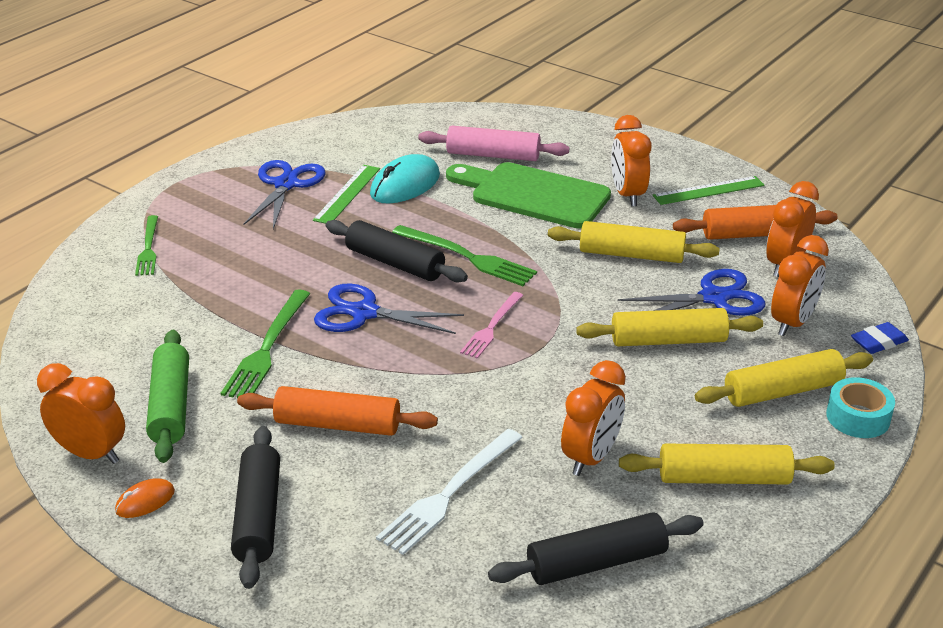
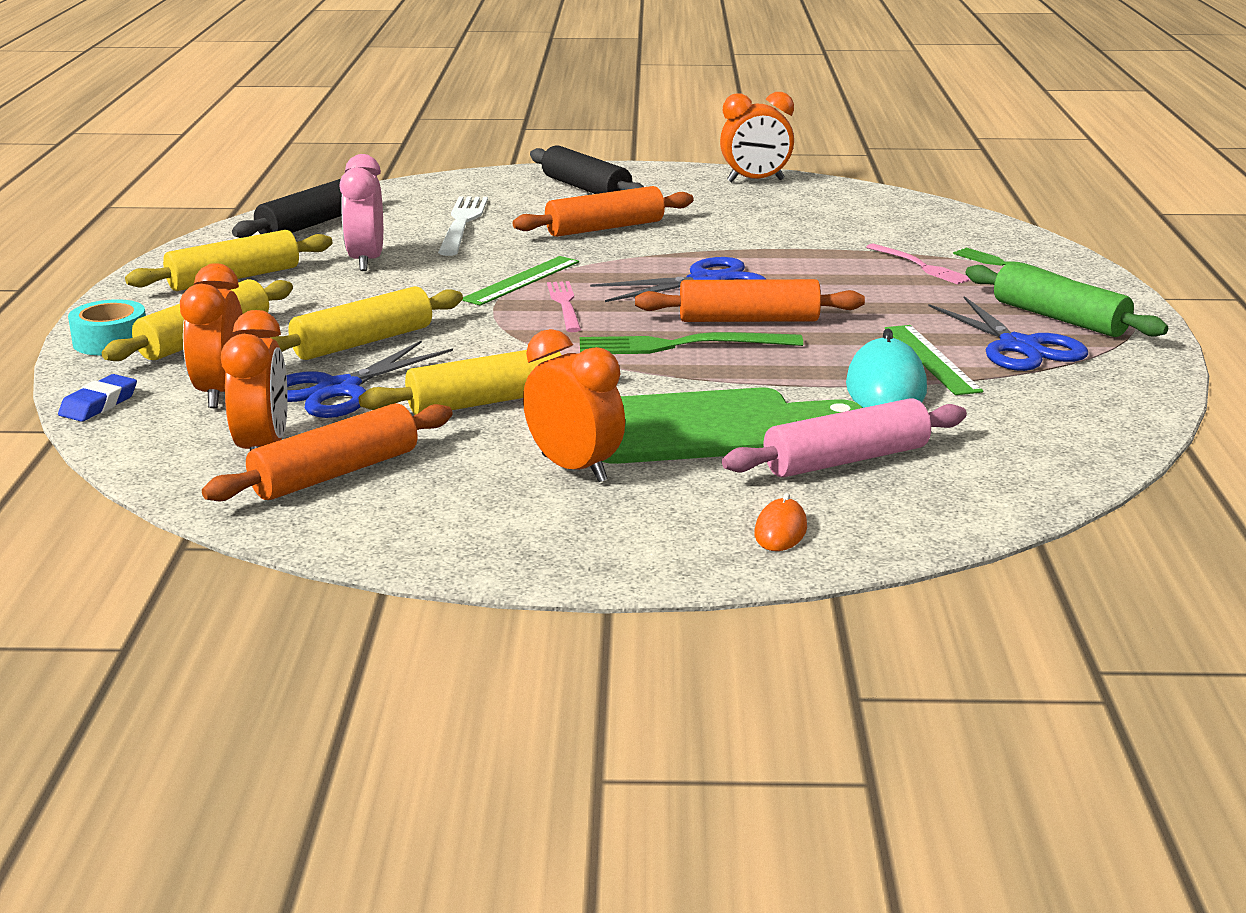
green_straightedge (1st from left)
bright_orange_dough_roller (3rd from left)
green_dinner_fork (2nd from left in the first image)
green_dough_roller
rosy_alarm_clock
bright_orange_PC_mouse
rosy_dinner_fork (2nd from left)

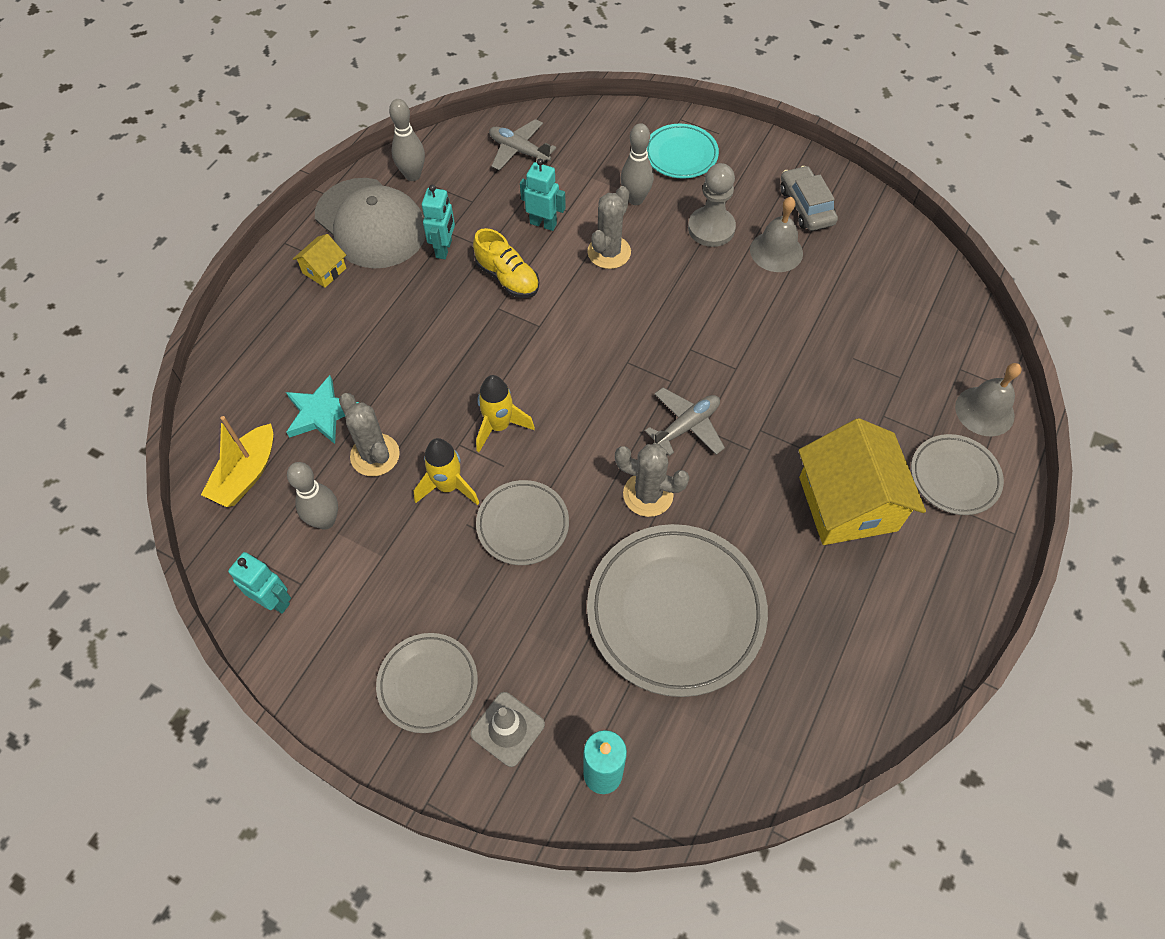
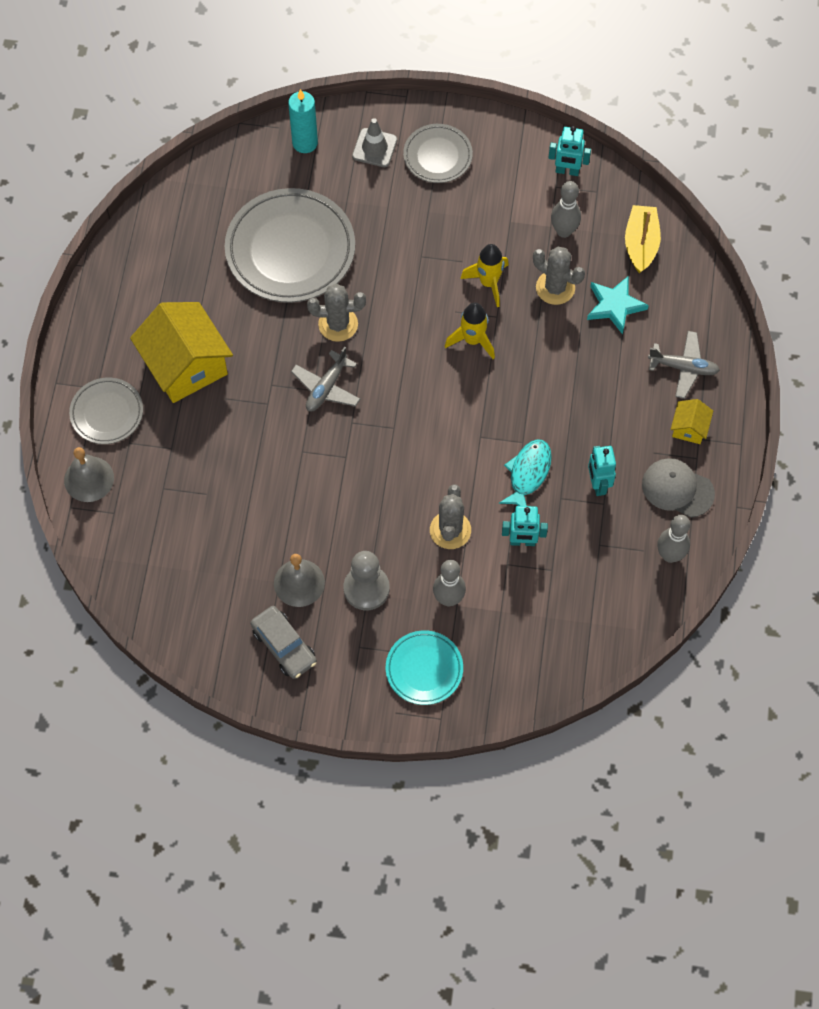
ash-grey_plane (2nd from left)
ash-grey_baseball_cap
aqua_toy_fish
ash-grey_dinner_plate (2nd from left in the first image)

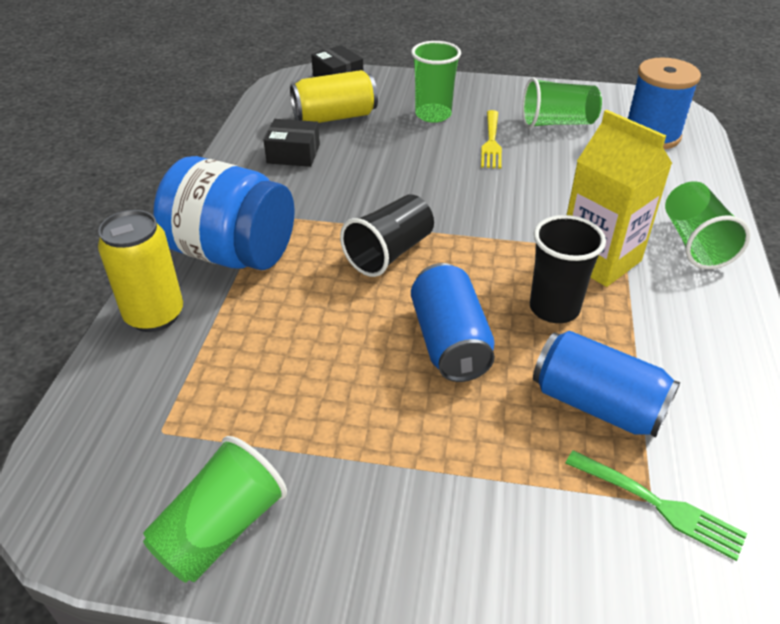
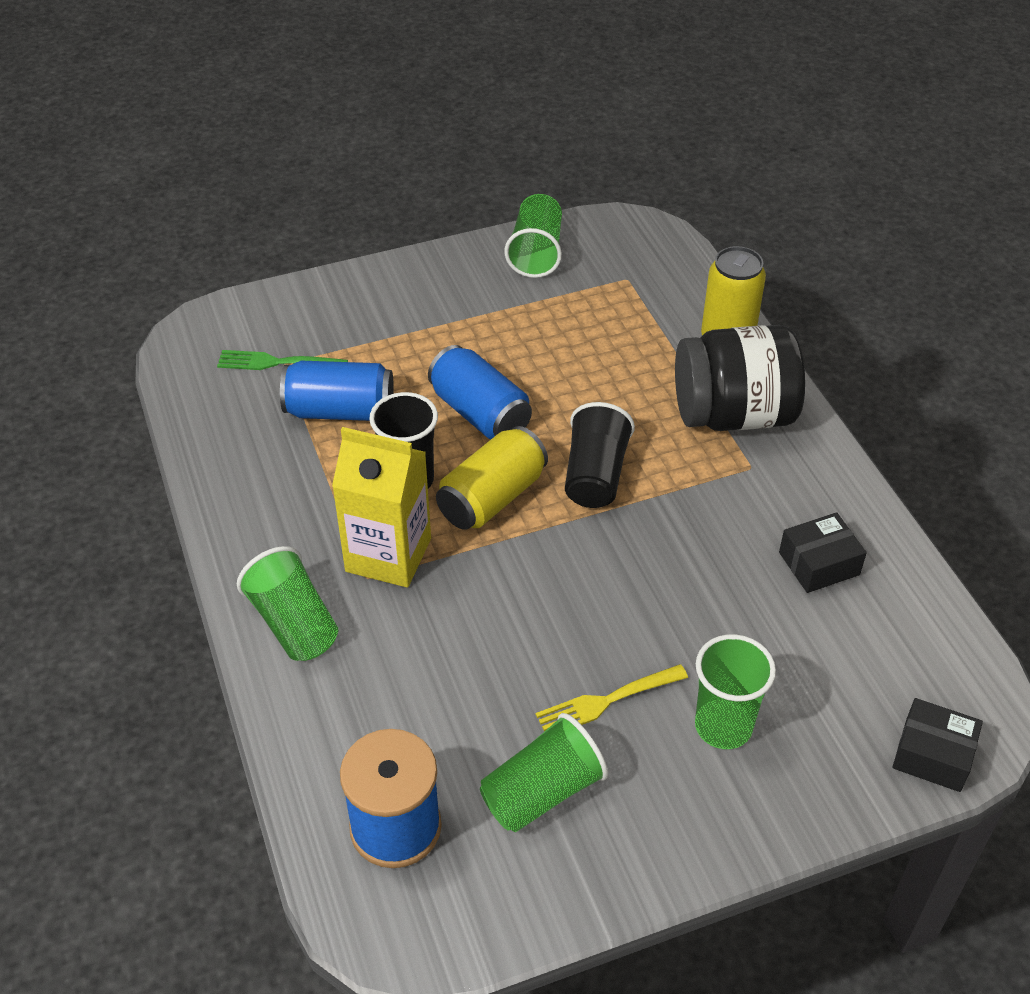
yellow_can (1st from left)
yellow_dinner_fork
jet-black_jar

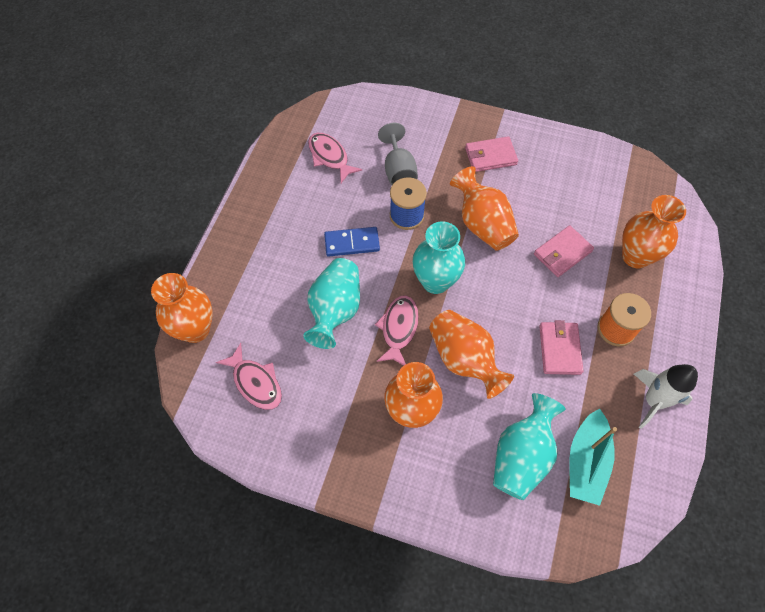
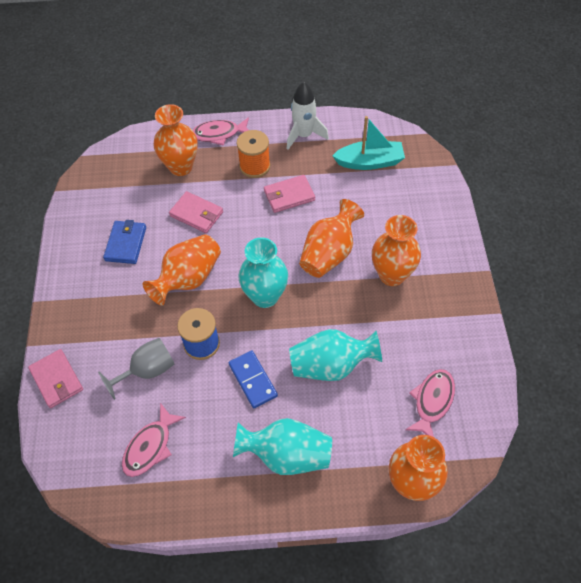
rosy_wallet (1st from left)
rosy_toy_fish (2nd from left)
aqua_flower_vase (2nd from left)
royal_blue_wallet

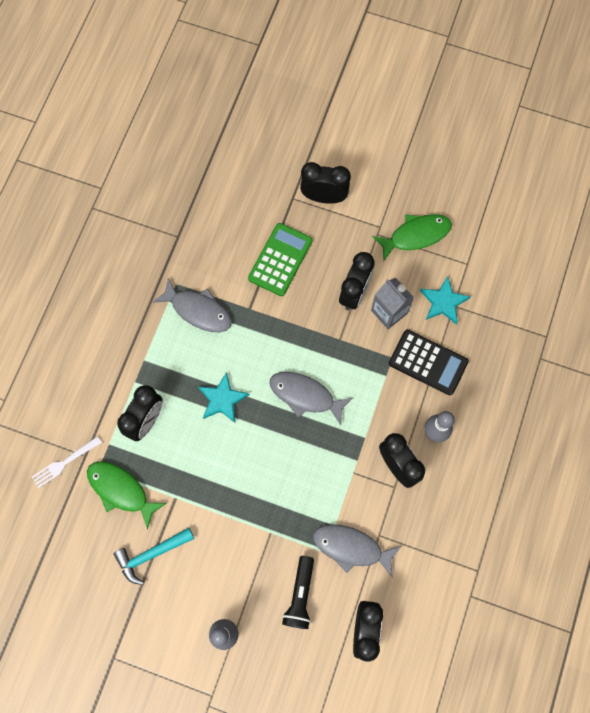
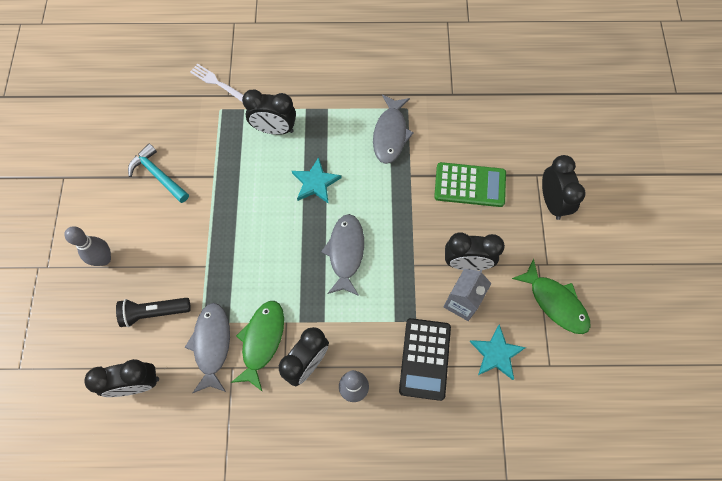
green_toy_fish (1st from left)

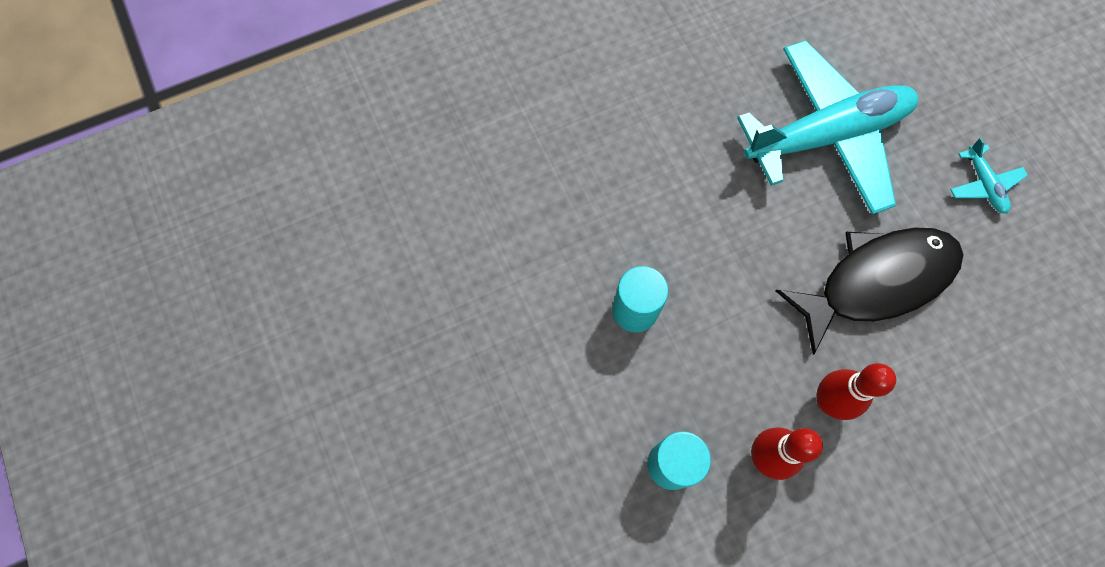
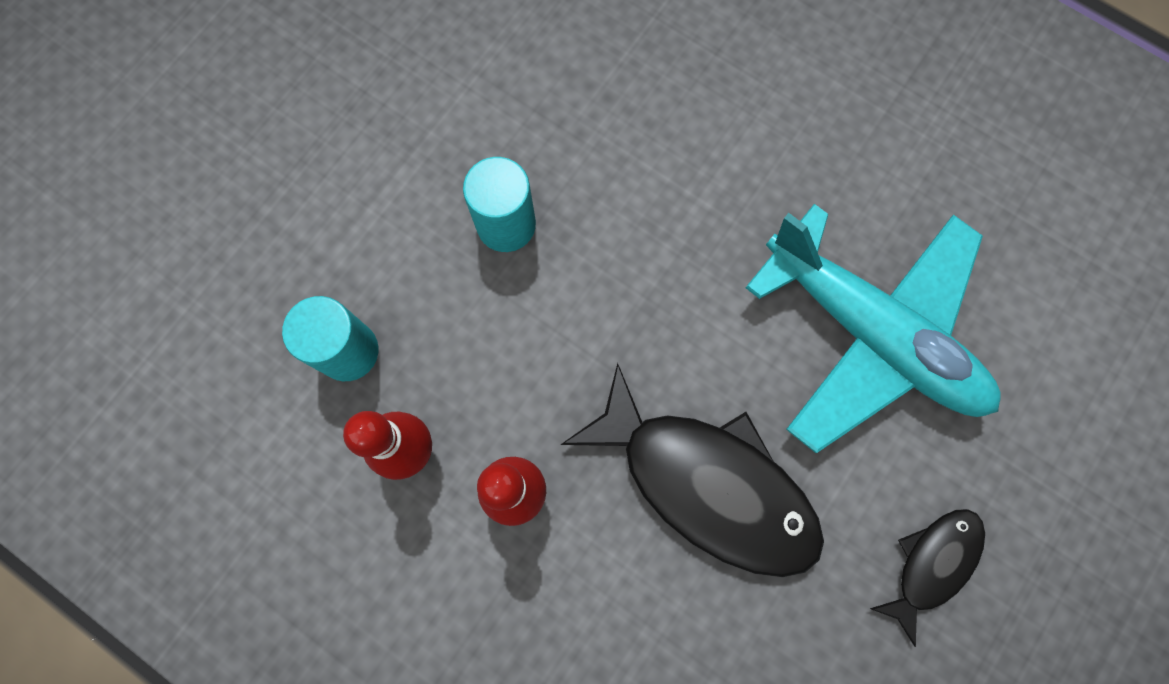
jet-black_toy_fish (2nd from left)

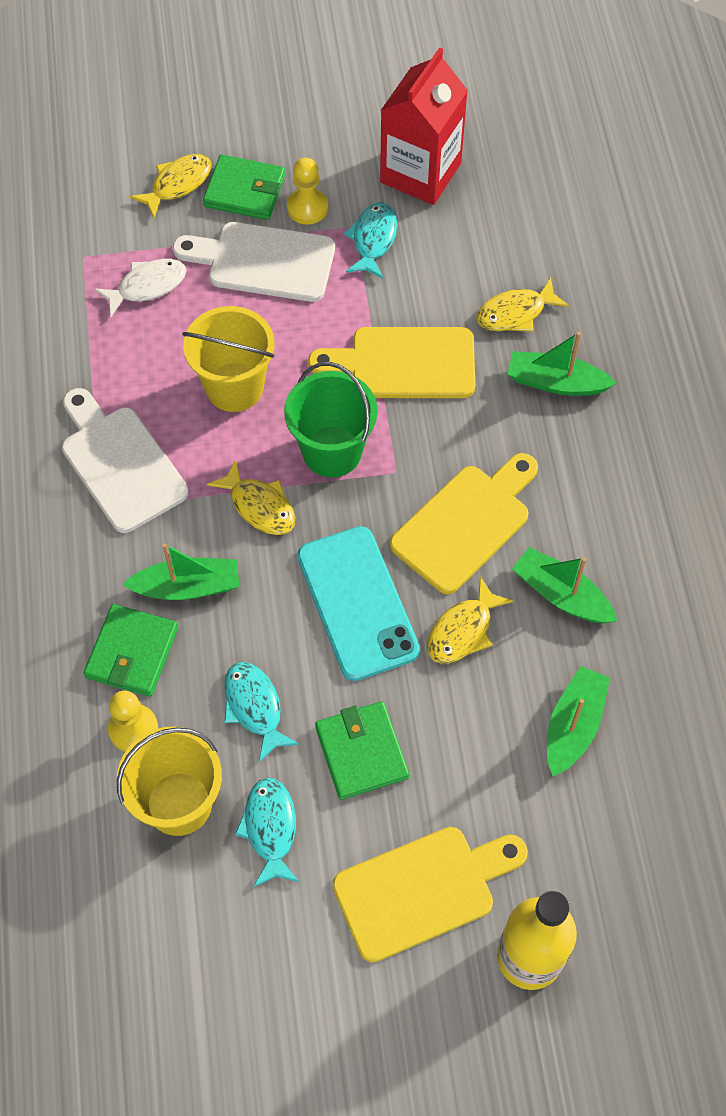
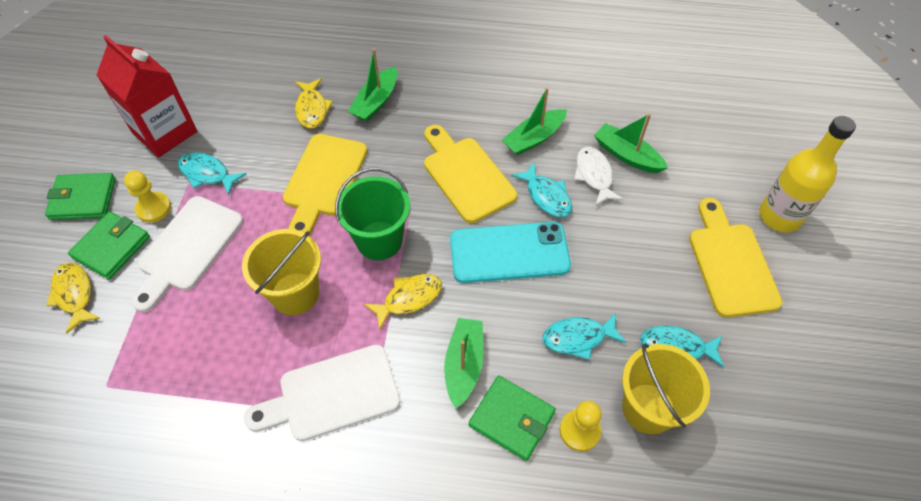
pure_white_toy_fish
aqua_toy_fish (2nd from left)
green_wallet (1st from left)

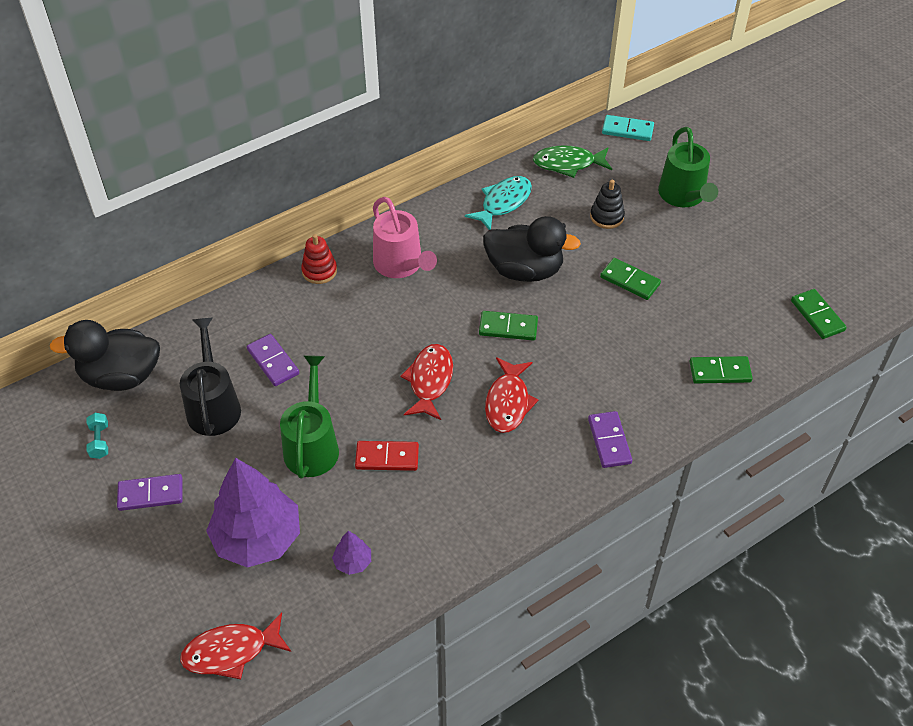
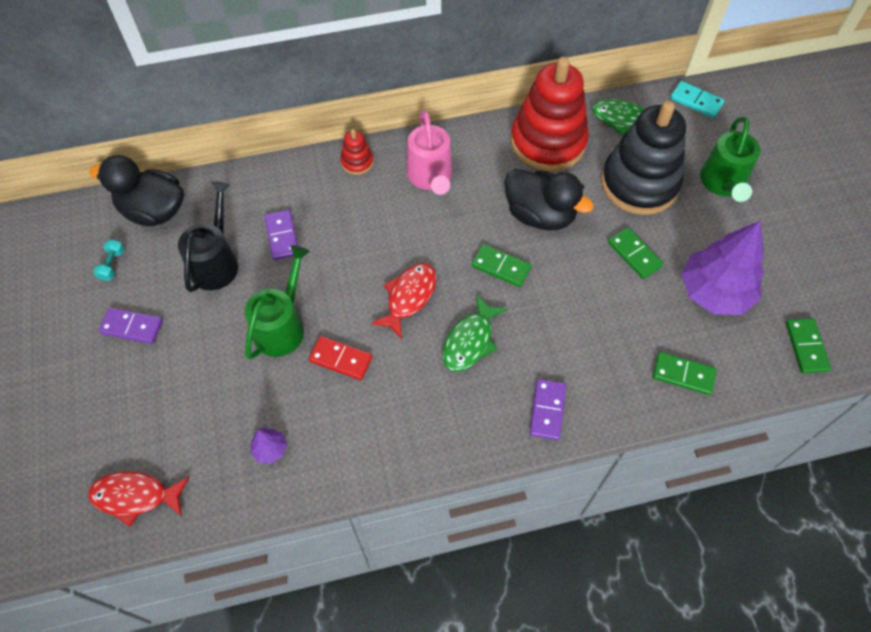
crimson_ring_stacker (2nd from left)
jet-black_ring_stacker
green_toy_fish (1st from left)
purple_toy_tree (2nd from left)

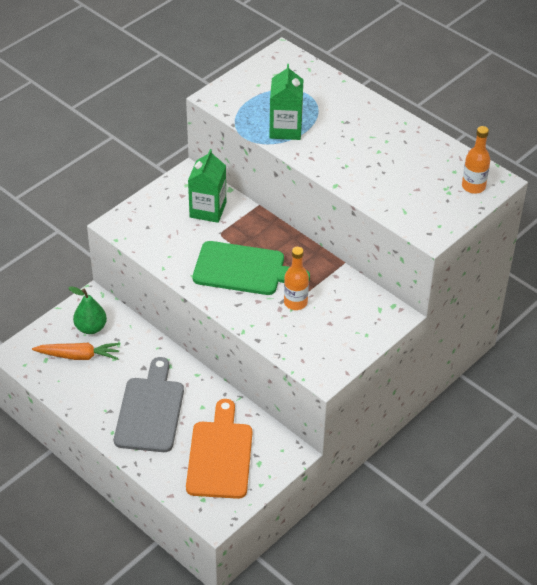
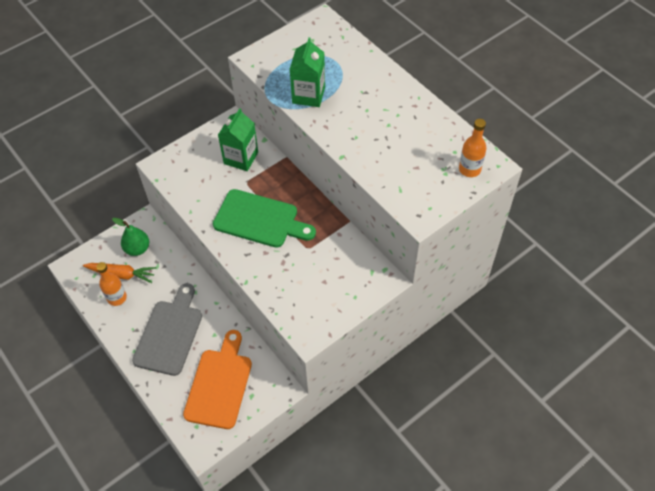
bright_orange_bottle (1st from left)

